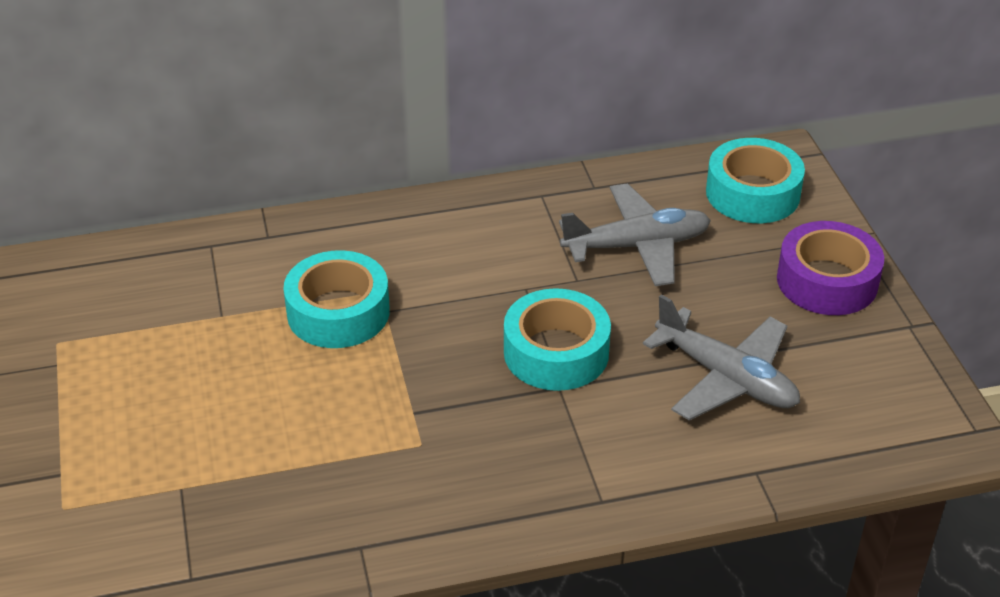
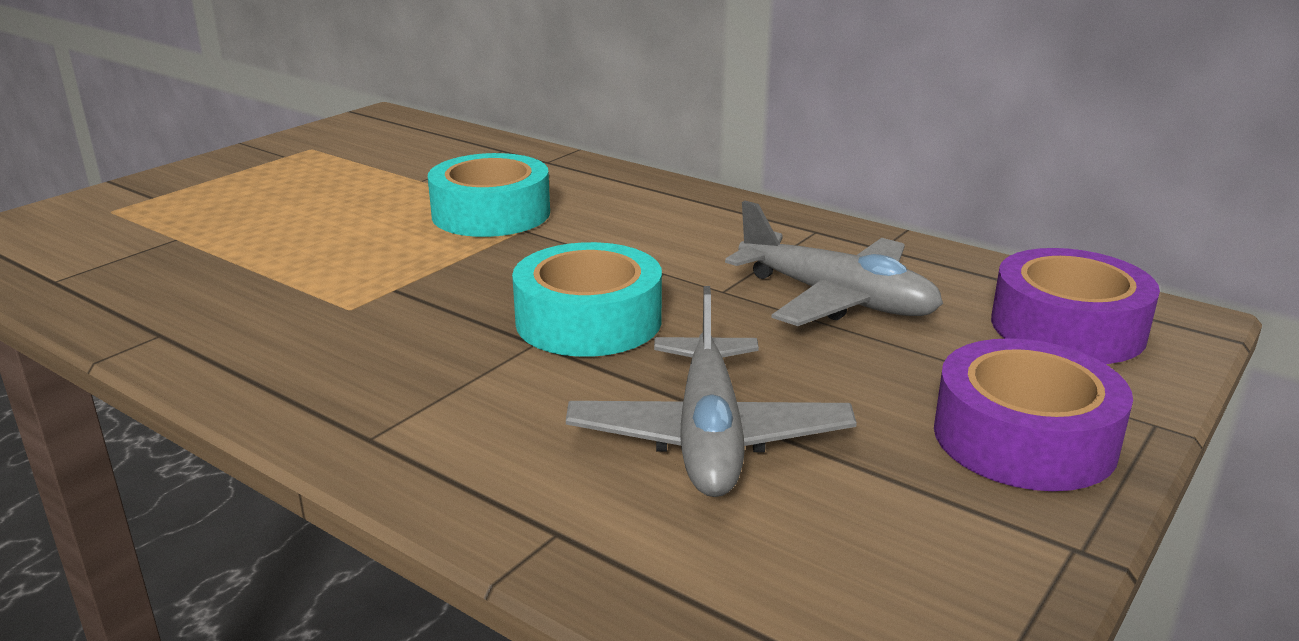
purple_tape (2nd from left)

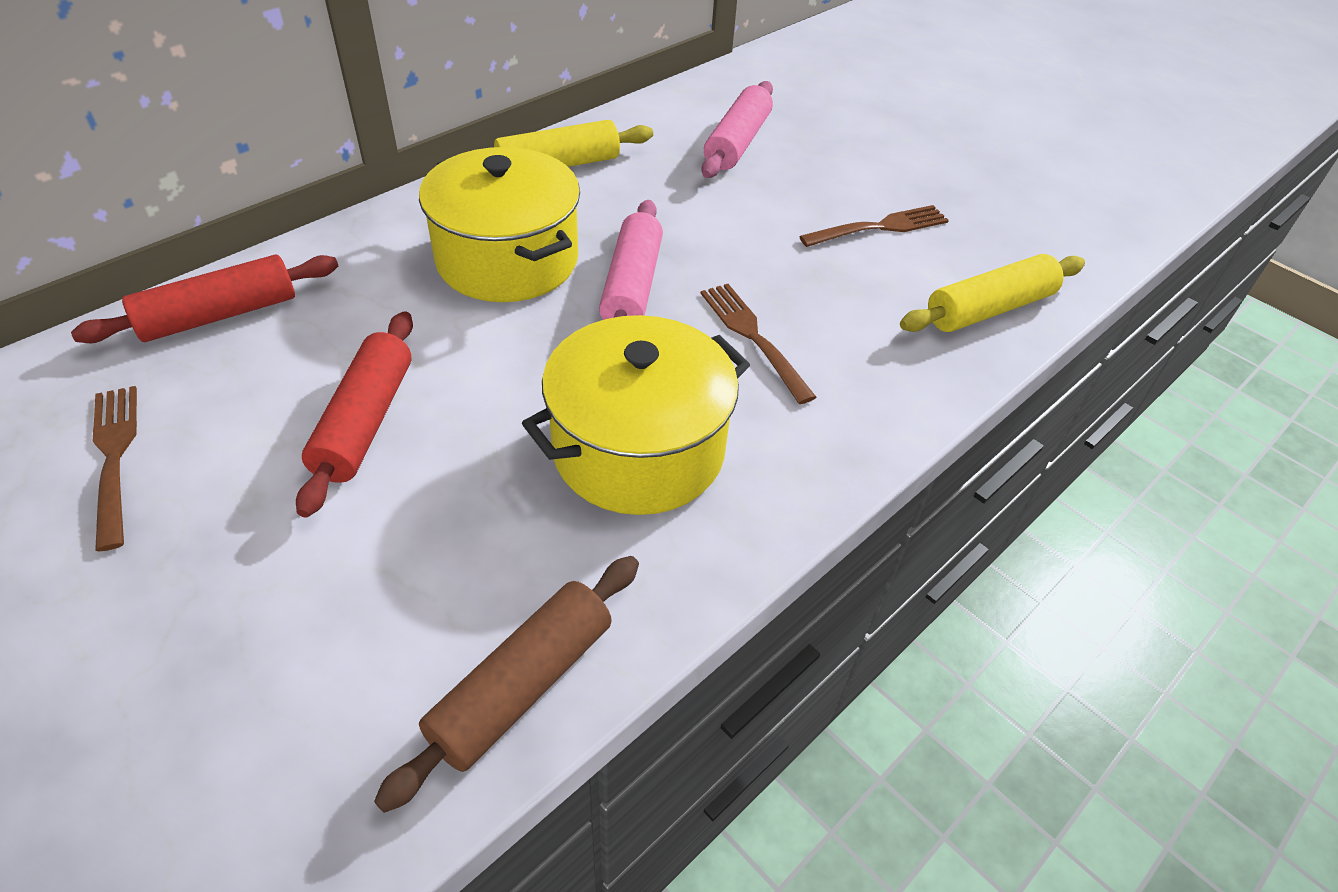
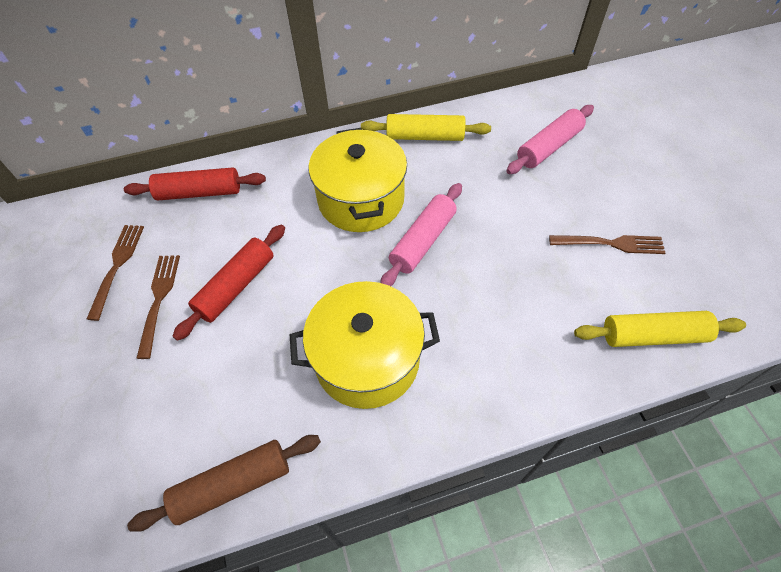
brown_dinner_fork (2nd from left)

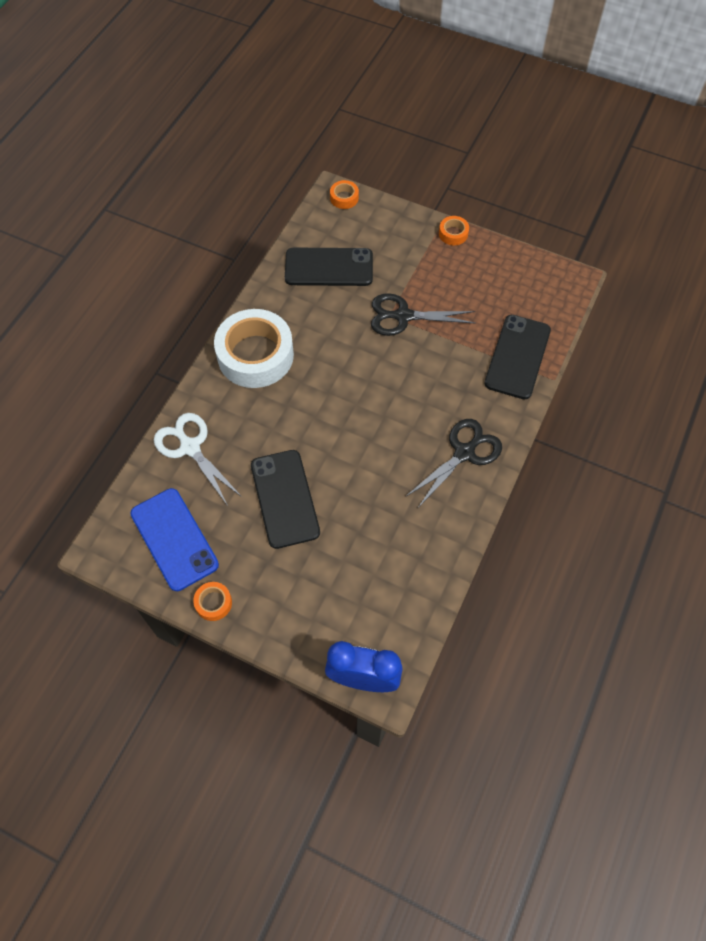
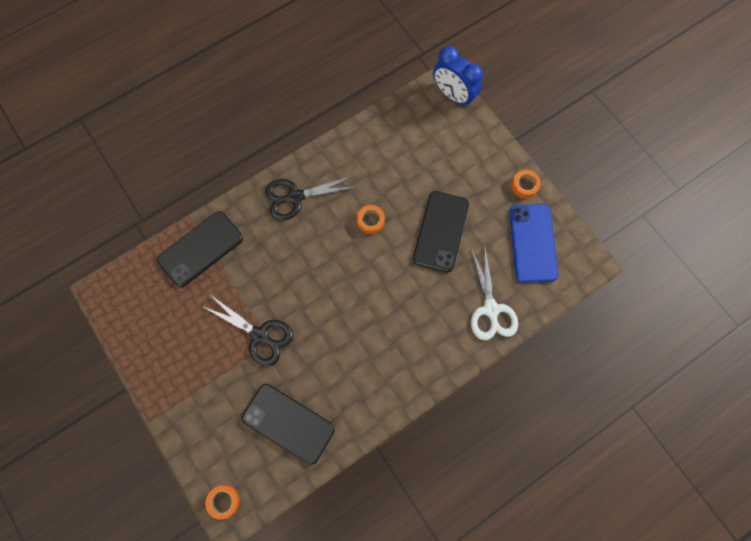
bright_orange_tape (2nd from left)
pure_white_tape

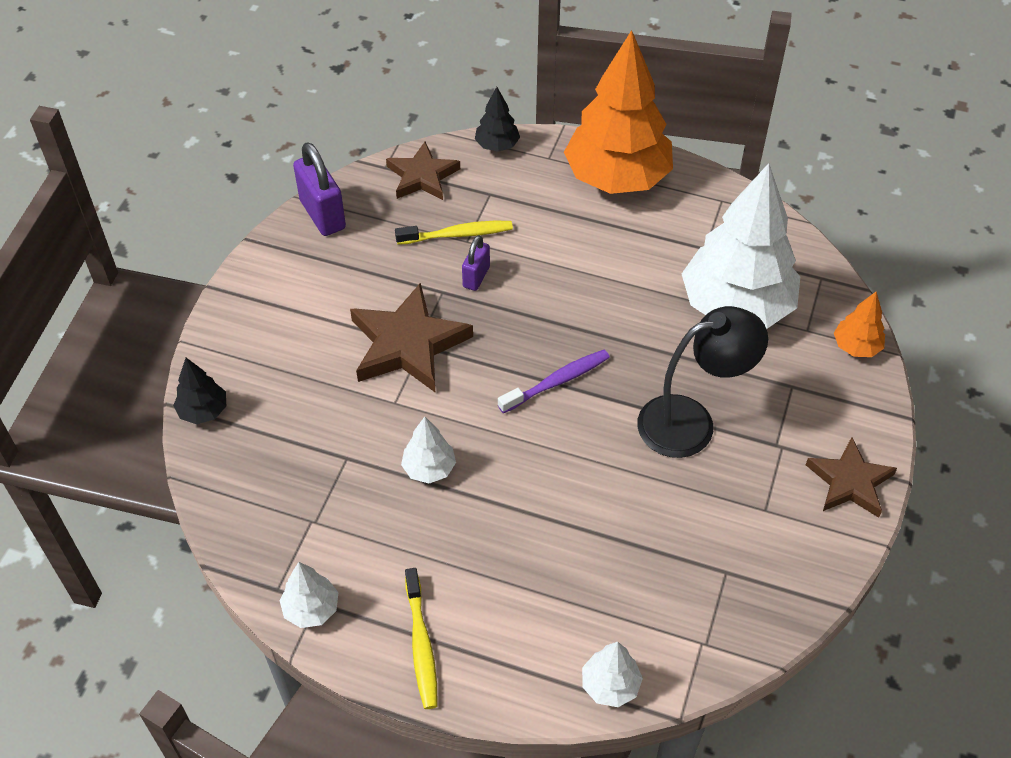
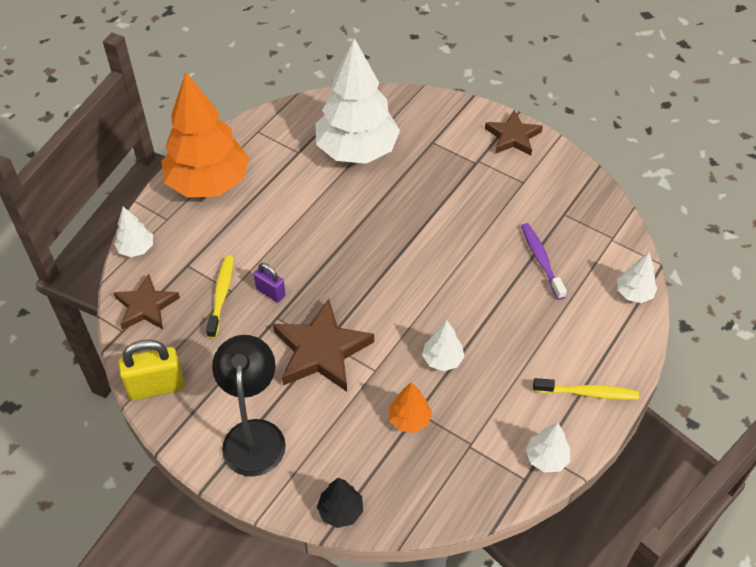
pure_white_toy_tree (1st from left)
yellow_padlock
bright_orange_toy_tree (2nd from left)
jet-black_desk_lamp
purple_tooth_brush

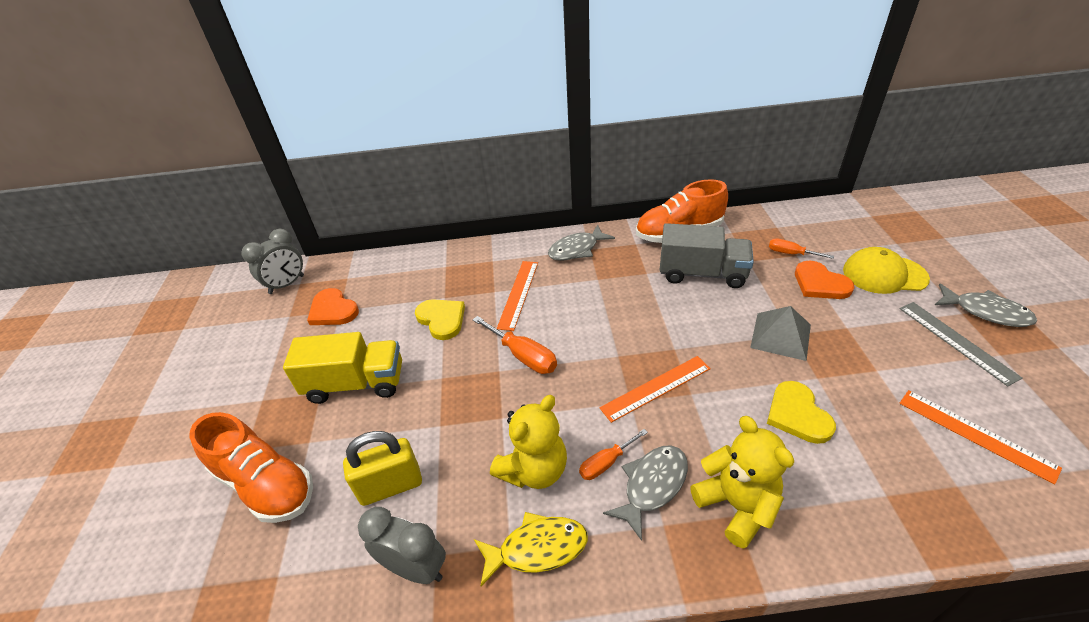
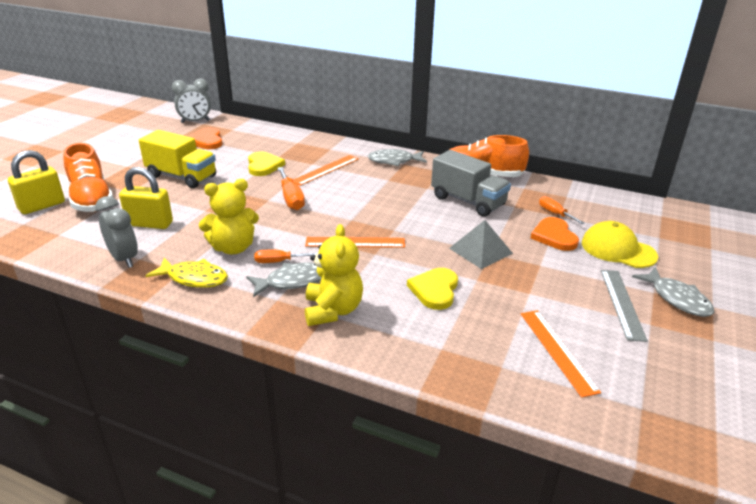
yellow_padlock (1st from left)

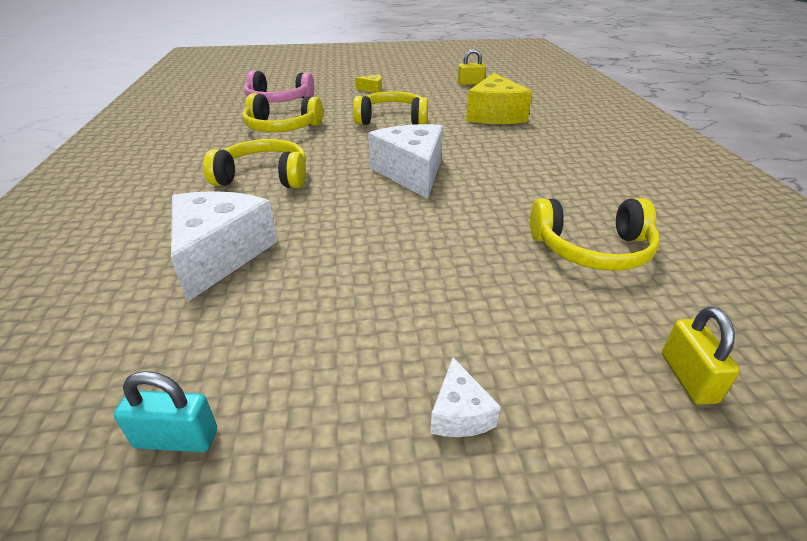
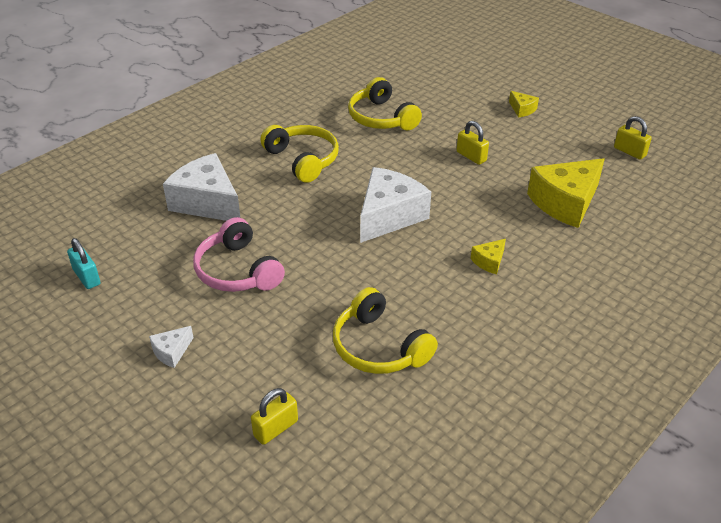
rosy_headphones
yellow_padlock (2nd from left)
pure_white_piece_of_cheese (2nd from left)
yellow_piece_of_cheese (1st from left)

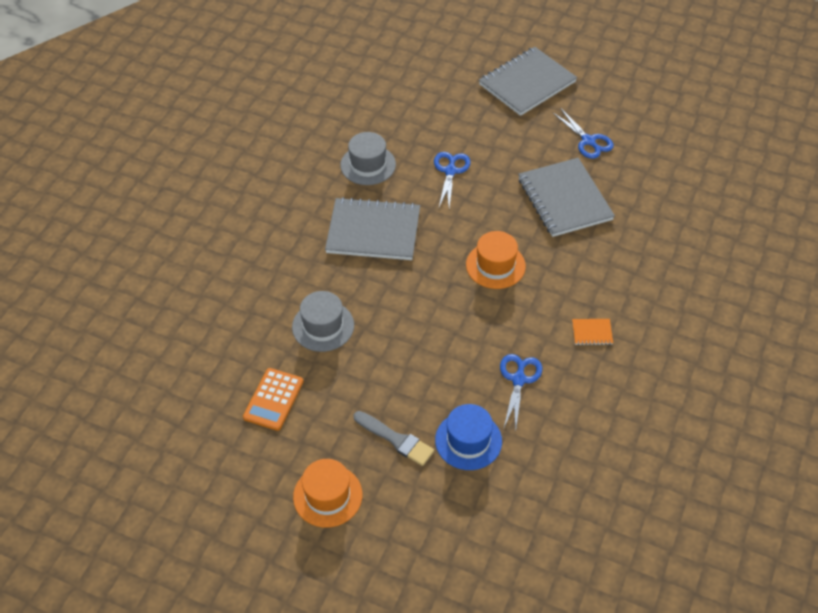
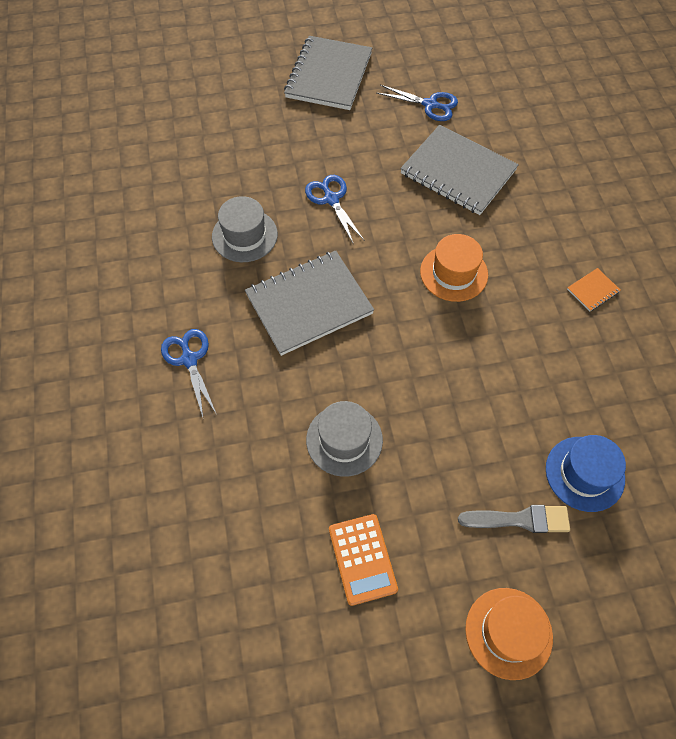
royal_blue_pair_of_scissors (1st from left)

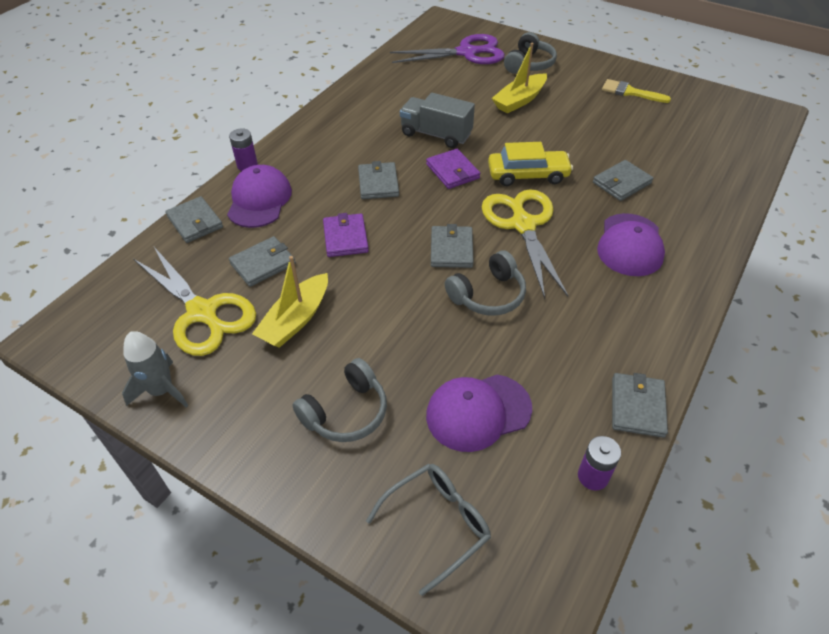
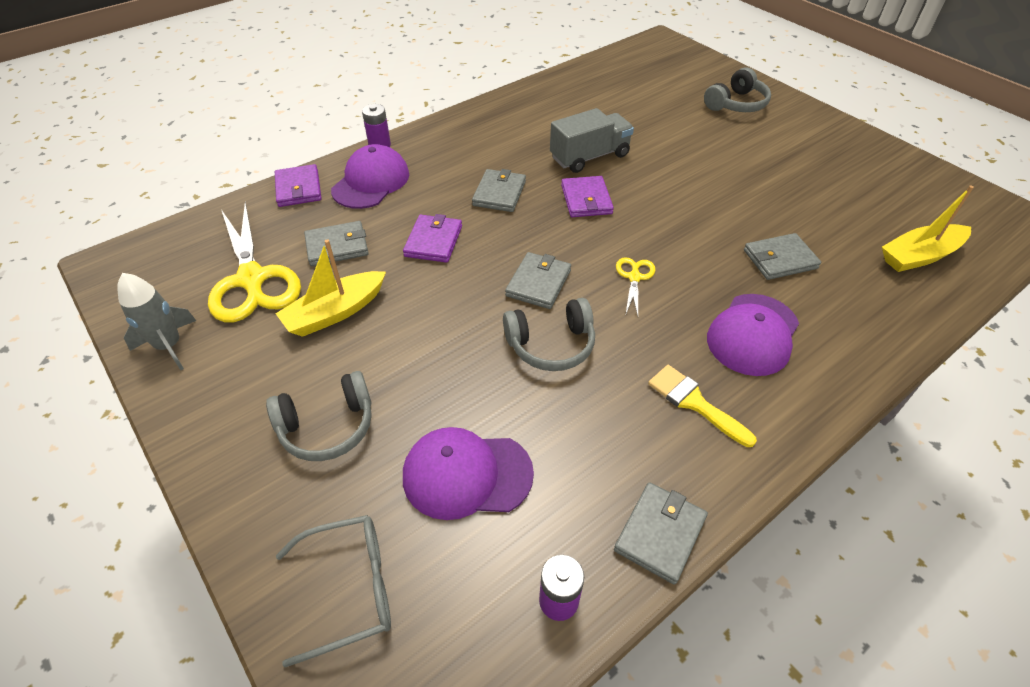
purple_pair_of_scissors
yellow_toy_boat (2nd from left)
yellow_paintbrush
ash-grey_lorry
yellow_car
yellow_pair_of_scissors (2nd from left)
purple_wallet (1st from left)

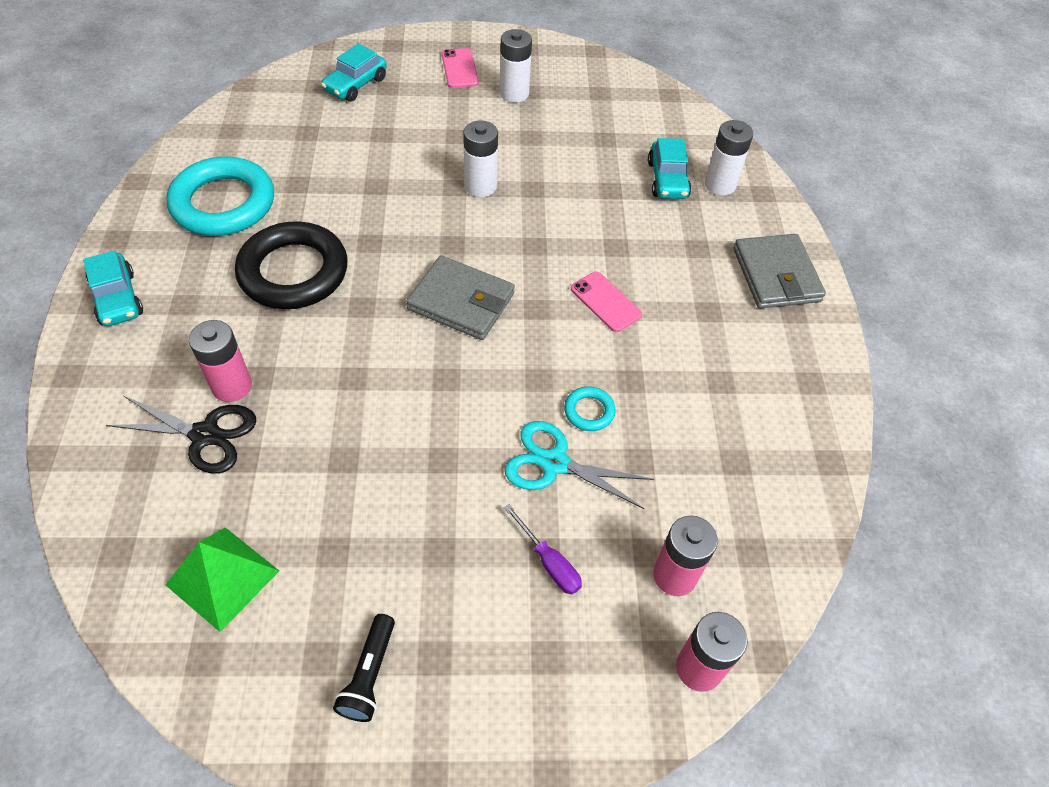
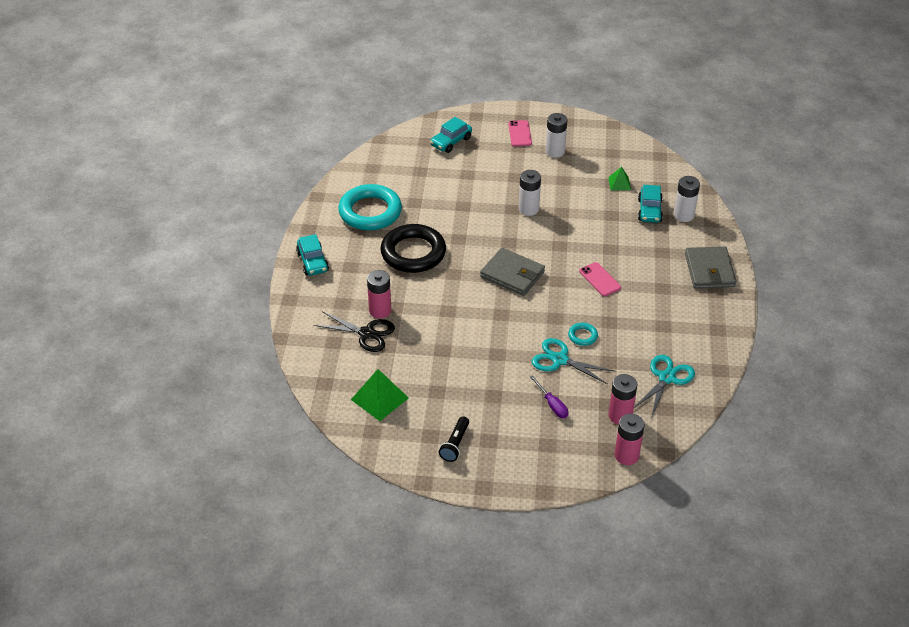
green_pyramid_shape (2nd from left)
aqua_pair_of_scissors (2nd from left)

